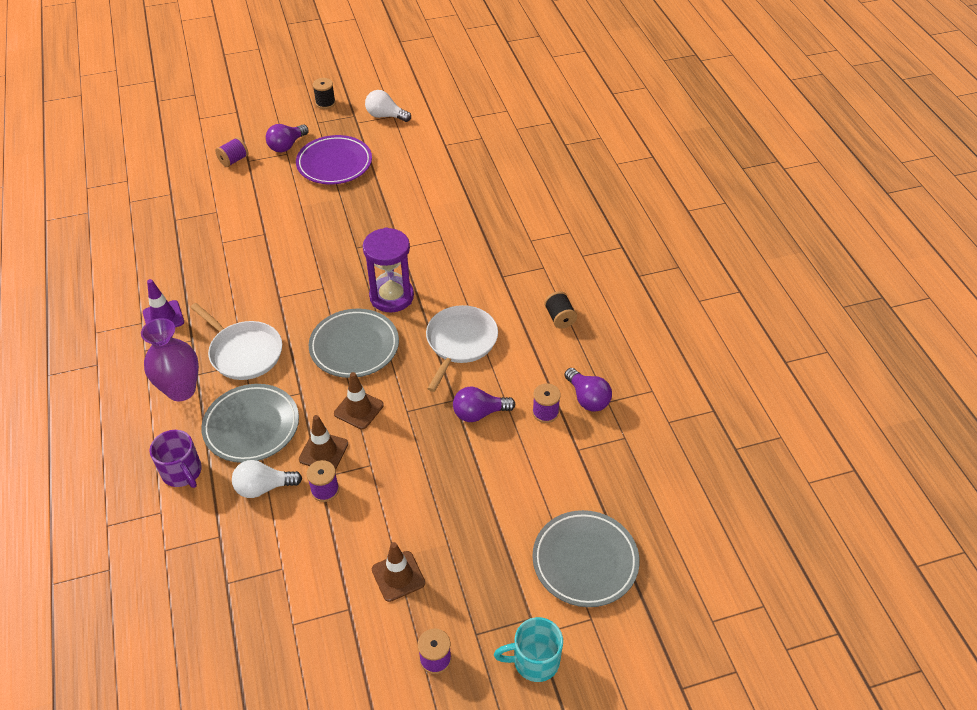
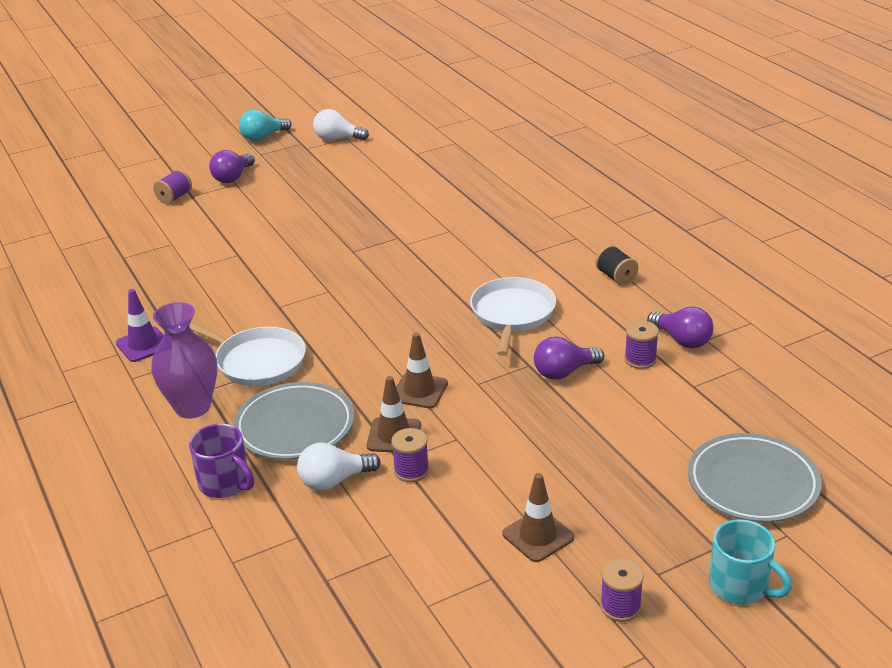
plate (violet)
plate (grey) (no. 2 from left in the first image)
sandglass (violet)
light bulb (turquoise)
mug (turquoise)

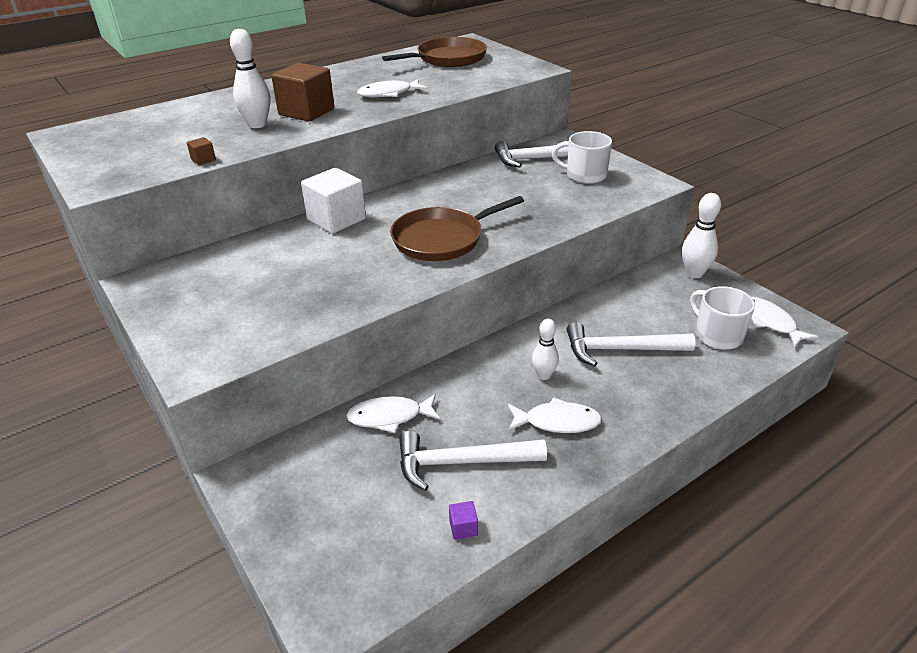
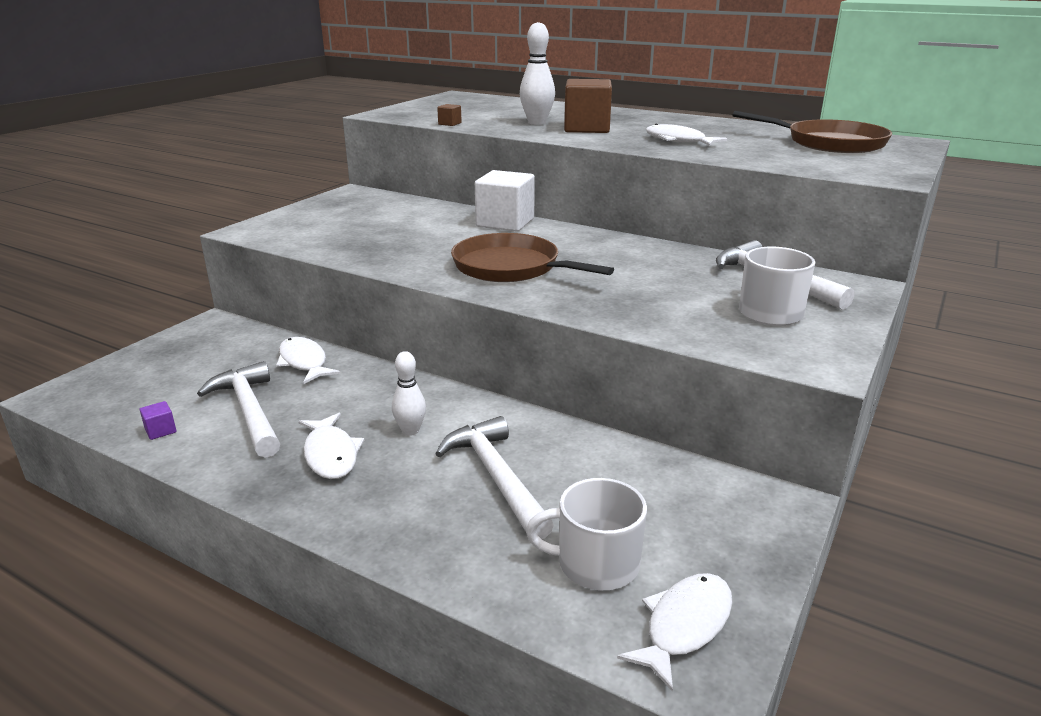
bowling pin (pure white) (no. 3 from left in the first image)
mug (pure white) (no. 1 from left)

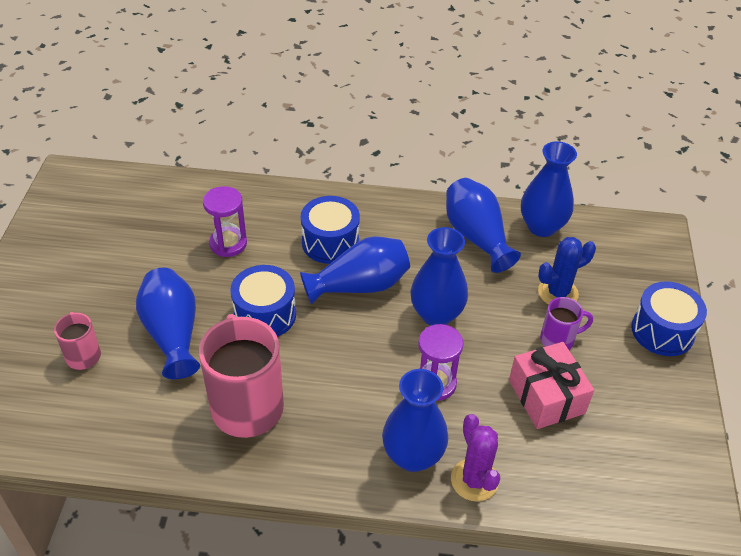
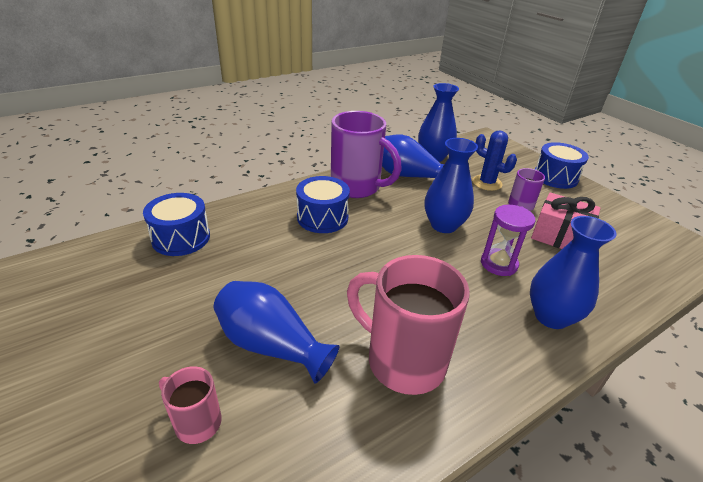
sandglass (violet) (no. 1 from left in the first image)
vase (royal blue) (no. 2 from left in the first image)
cactus (violet)
mug (violet) (no. 1 from left)
drum (royal blue) (no. 1 from left)
cactus (royal blue)

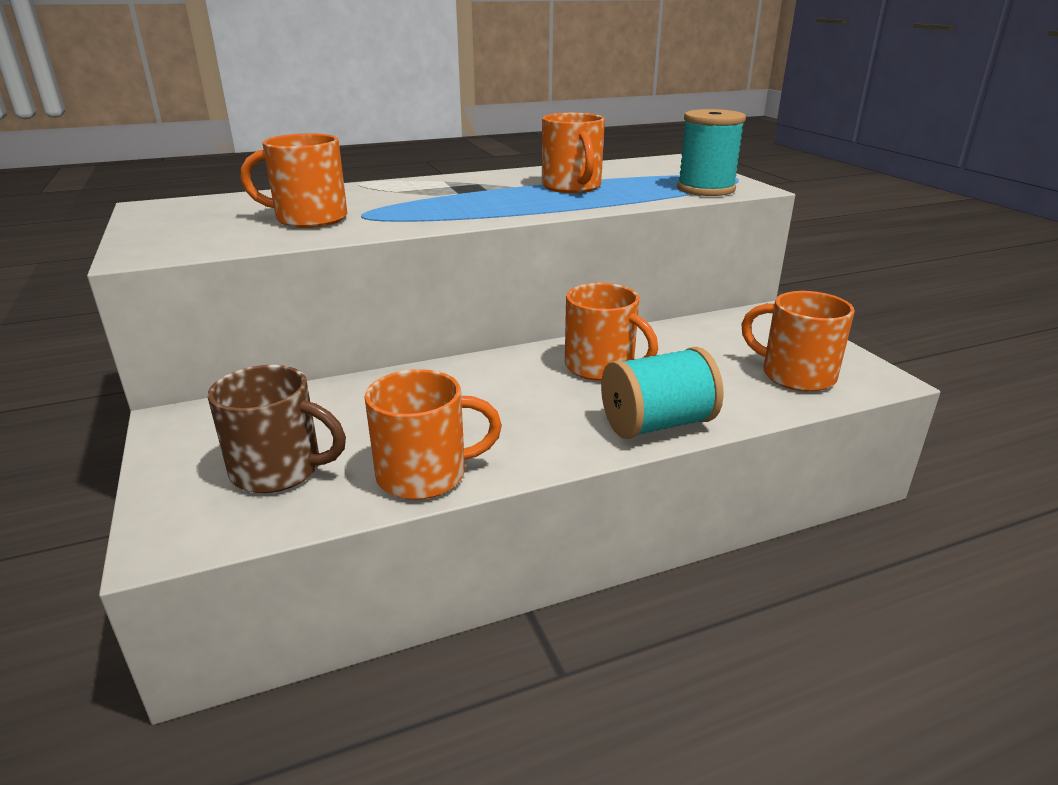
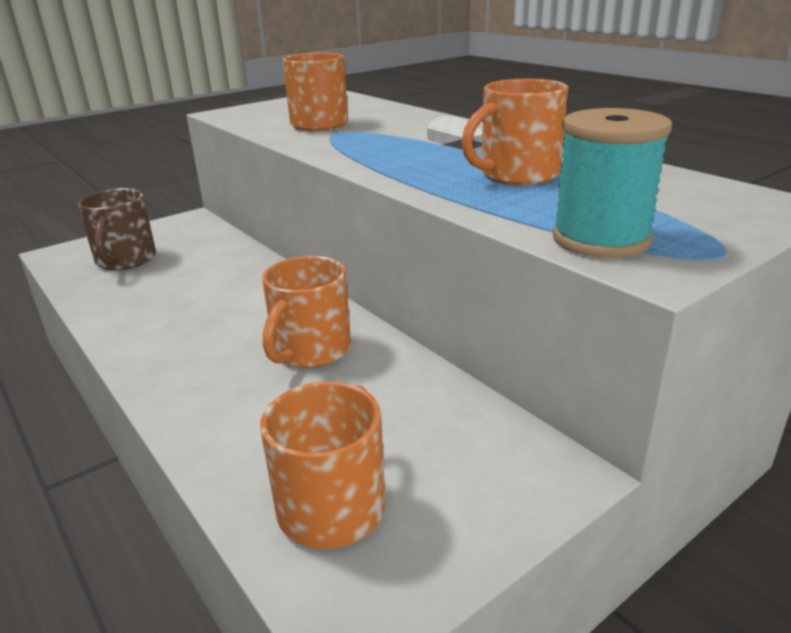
mug (orange-coloured) (no. 2 from left in the first image)
reel of thread (turquoise) (no. 1 from left in the first image)

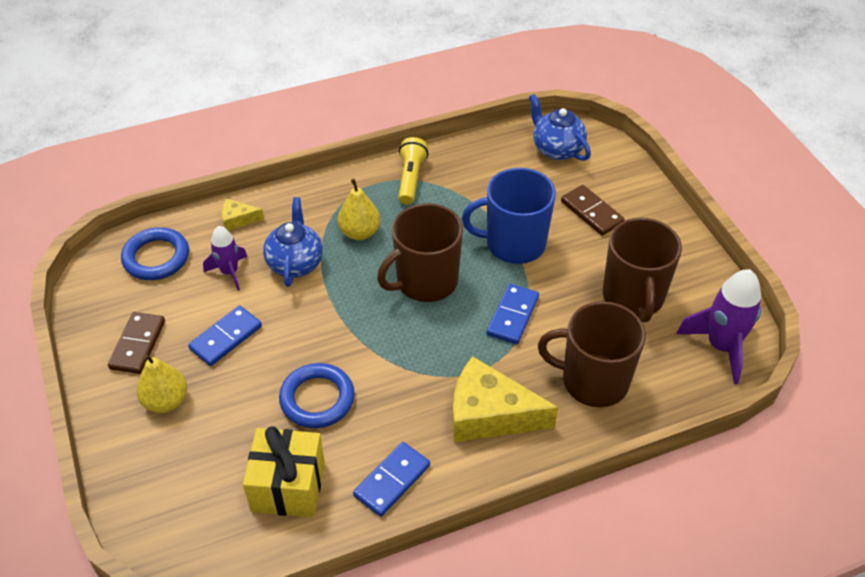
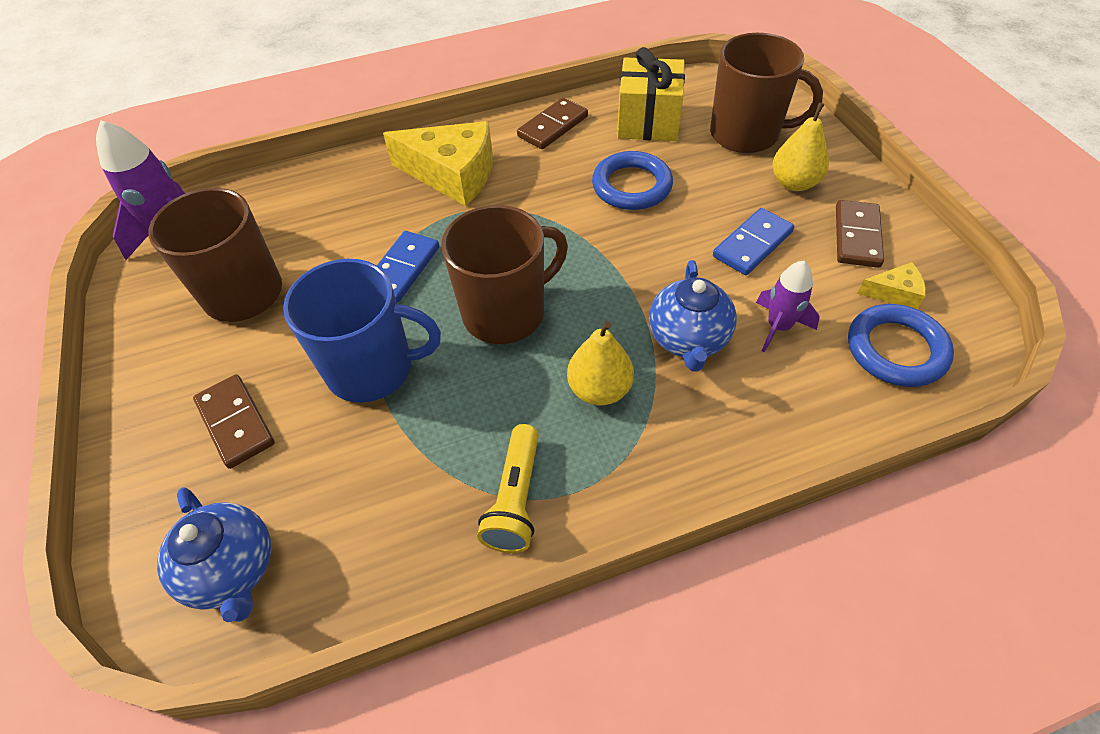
cheese wedge (golden) (no. 2 from left)
mug (brown) (no. 3 from left)
domino piece (brown) (no. 2 from left)

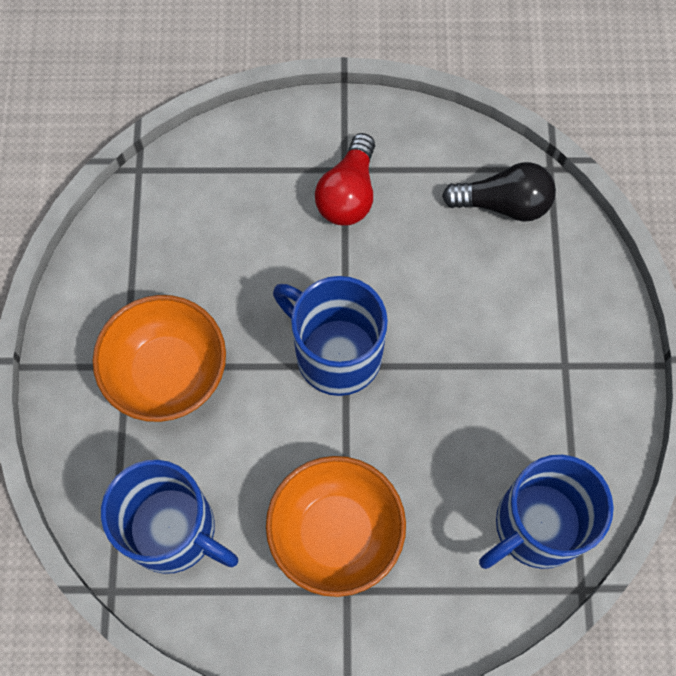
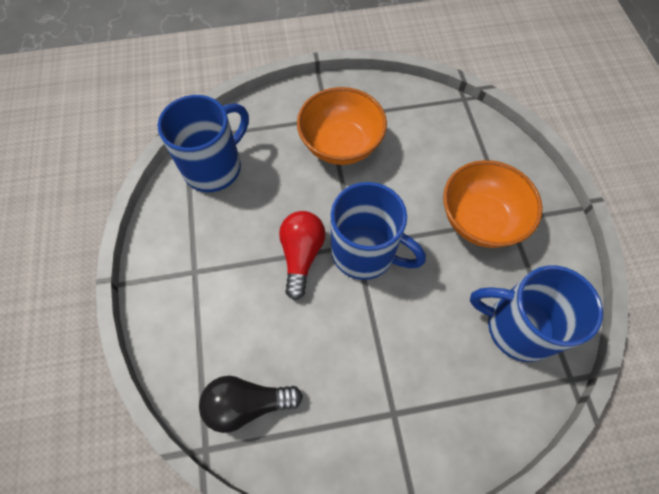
mug (royal blue) (no. 3 from left)
light bulb (crimson)

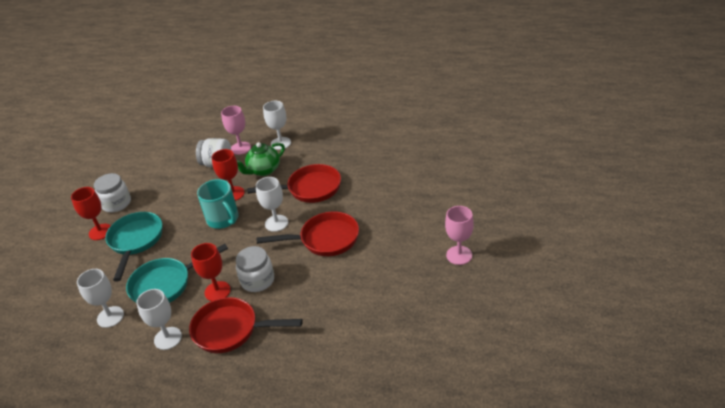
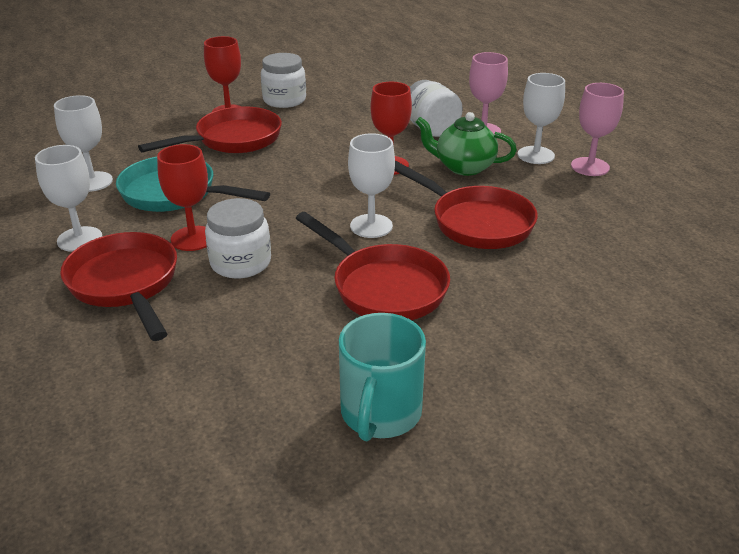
mug (turquoise)
wine glass (rose-pink) (no. 2 from left)
frying pan (crimson) (no. 2 from left)

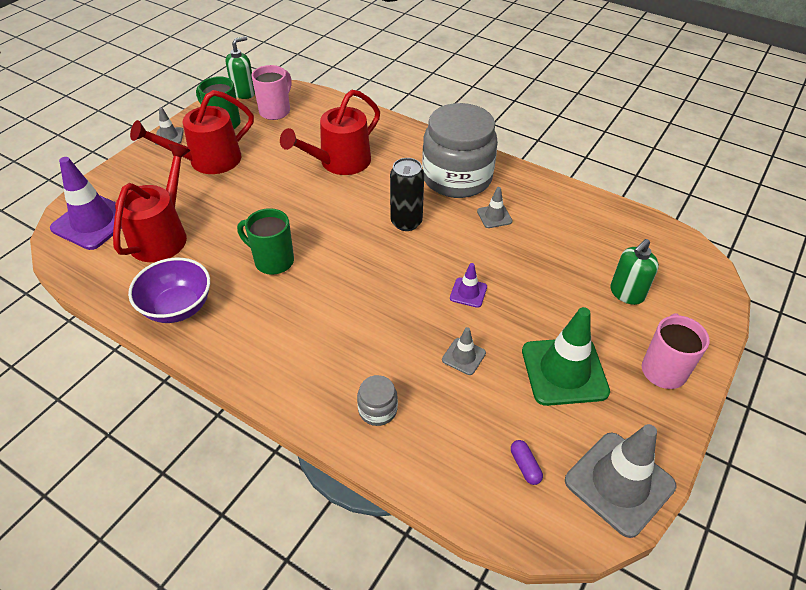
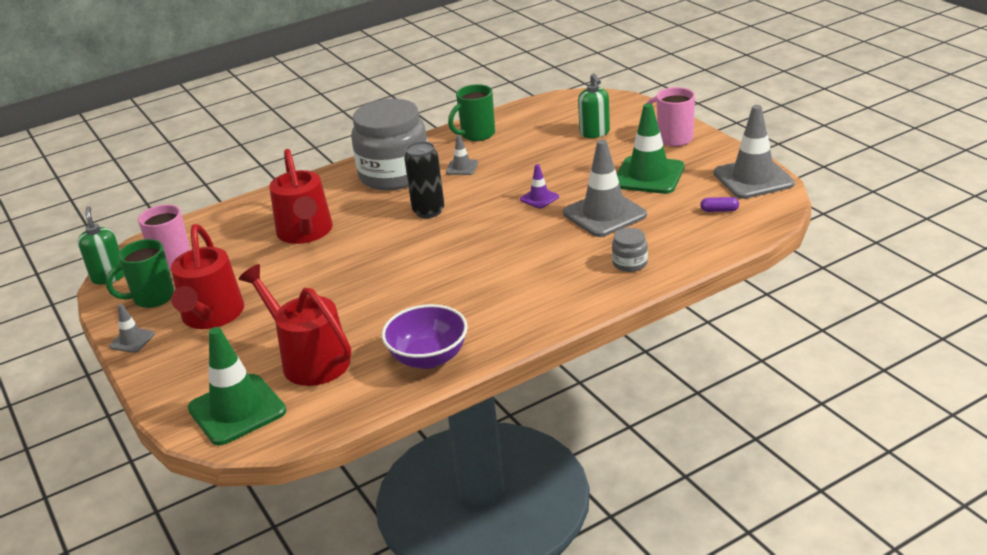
mug (emerald) (no. 2 from left)
safety cone (emerald) (no. 1 from left)
safety cone (grey) (no. 3 from left)

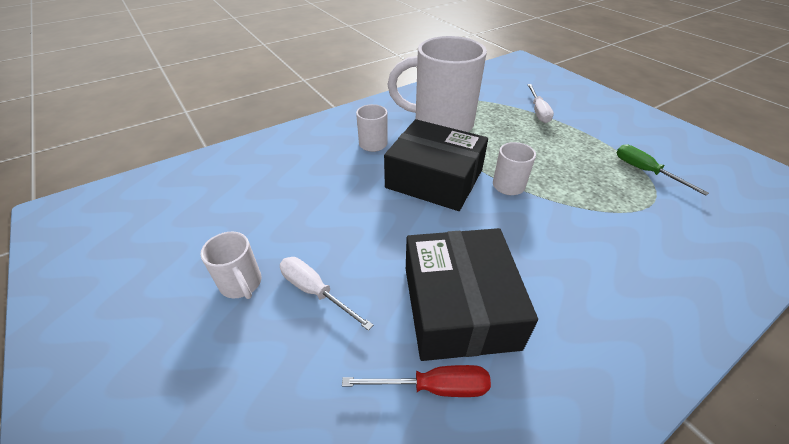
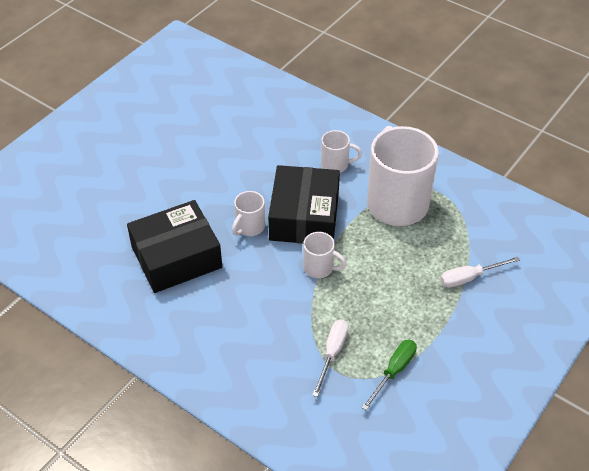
hand screwdriver (crimson)
mug (pure white) (no. 1 from left)
hand screwdriver (pure white) (no. 1 from left)

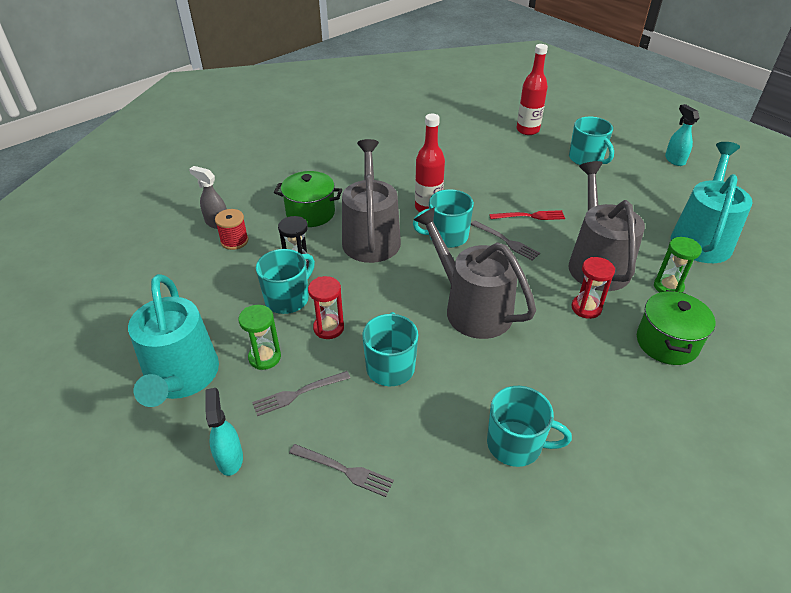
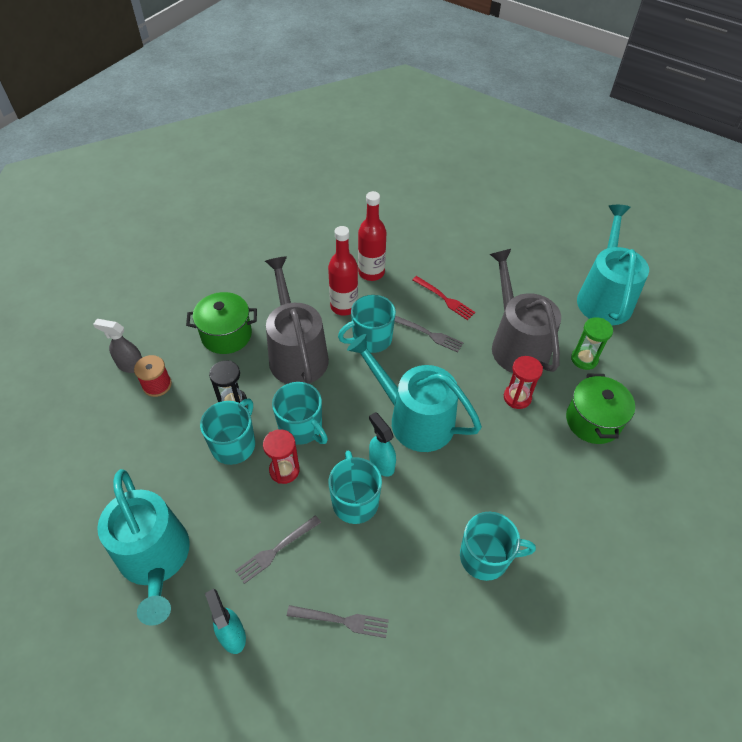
sandglass (emerald) (no. 1 from left in the first image)
flask (crimson) (no. 2 from left)
mug (turquoise) (no. 2 from left)
spray cleaner (turquoise) (no. 2 from left)
watering can (turquoise) (no. 2 from left)
fork (crimson)

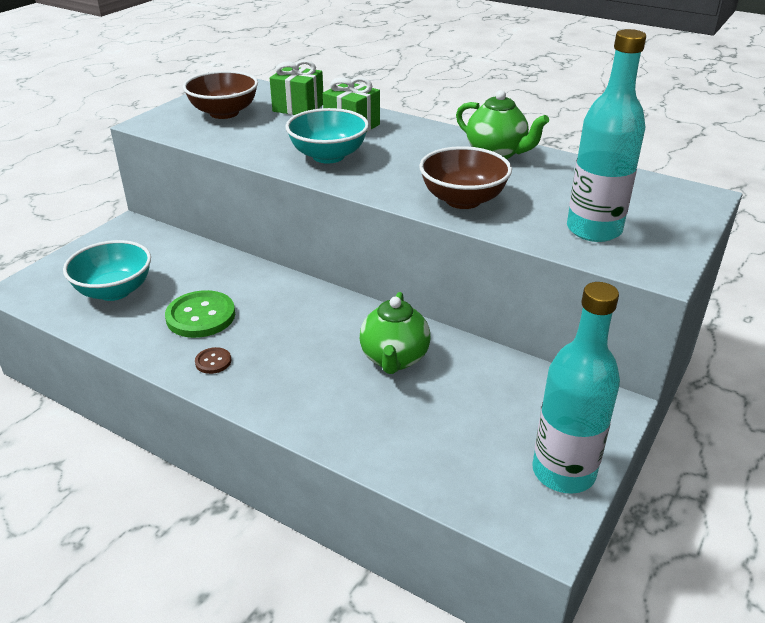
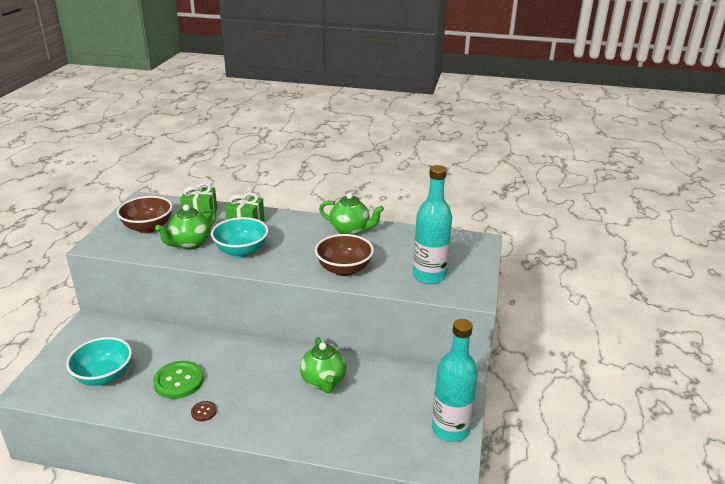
tea pot (emerald) (no. 1 from left)

